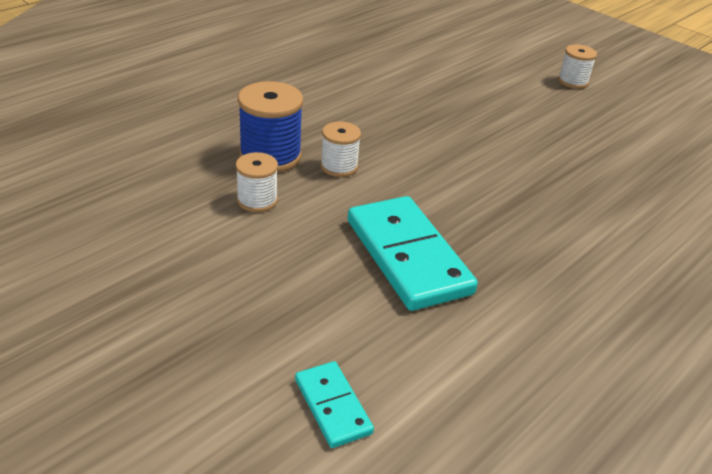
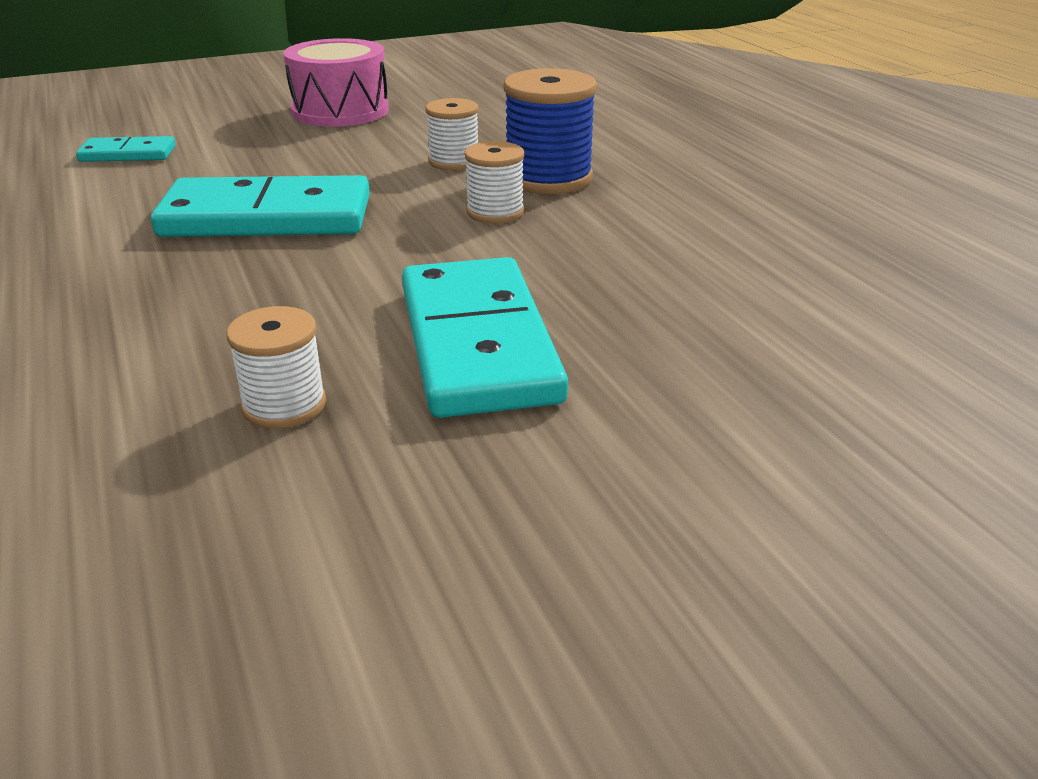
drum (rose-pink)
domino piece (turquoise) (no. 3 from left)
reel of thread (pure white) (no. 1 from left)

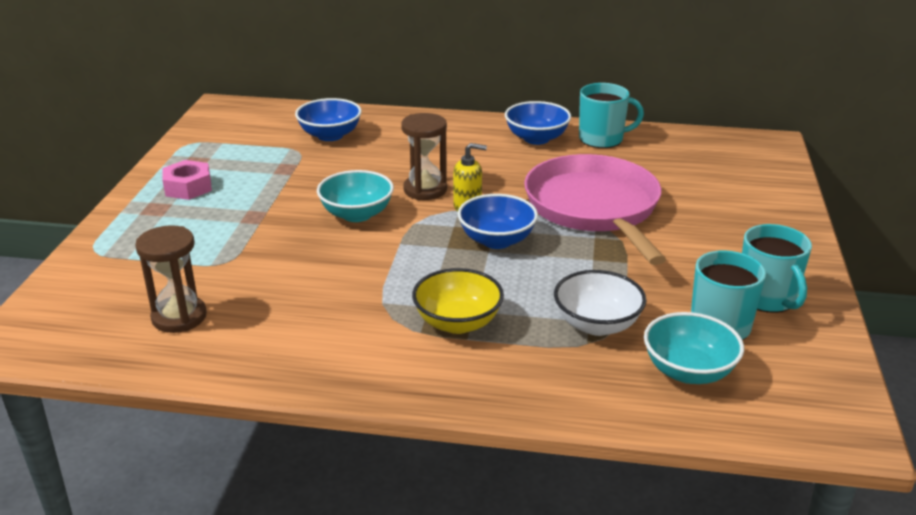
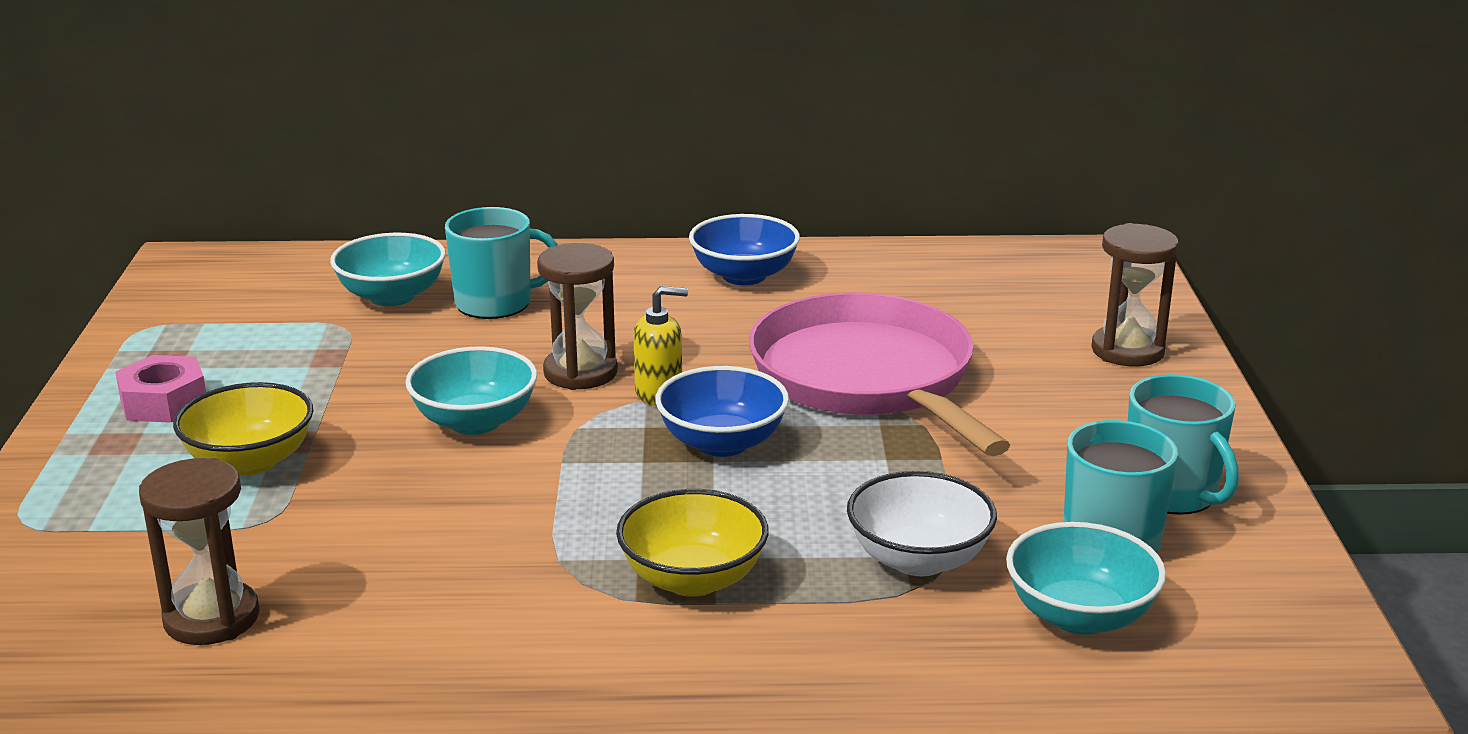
bowl (golden) (no. 1 from left)
sandglass (brown) (no. 3 from left)
mug (turquoise) (no. 1 from left)
bowl (turquoise) (no. 1 from left)

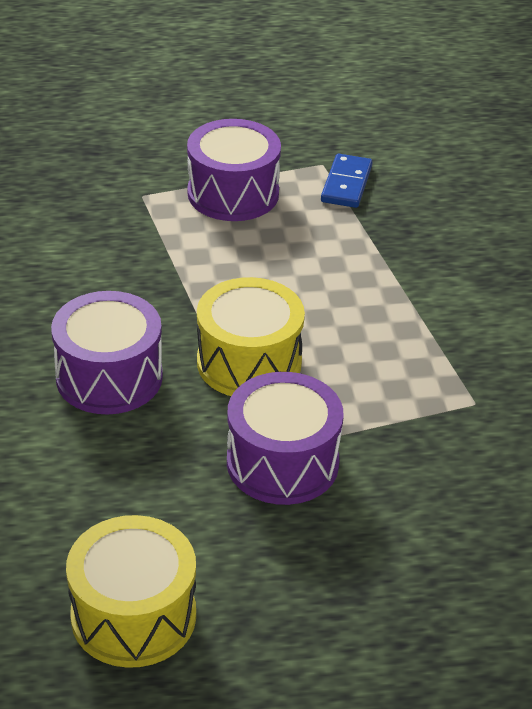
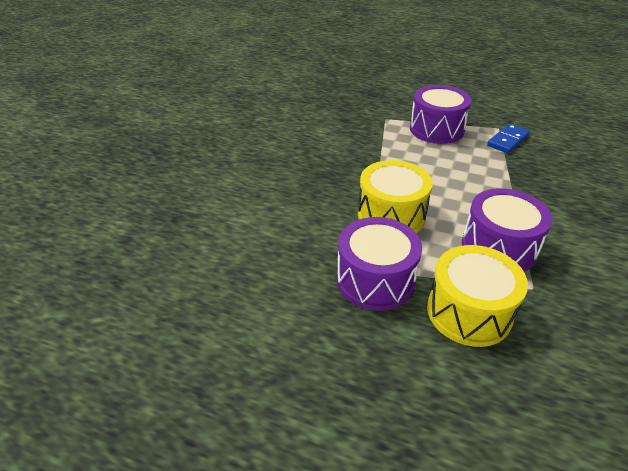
drum (violet) (no. 3 from left)
drum (golden) (no. 2 from left)

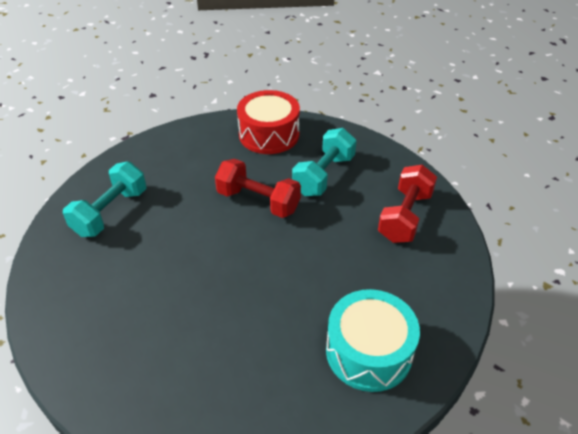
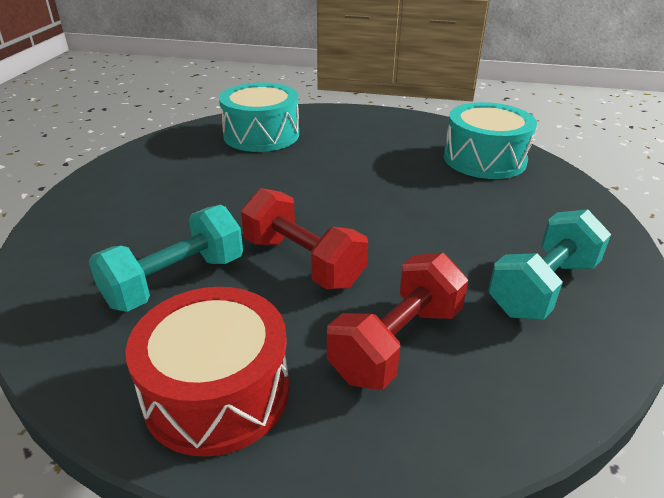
drum (turquoise) (no. 2 from left)
dumbbell (crimson) (no. 2 from left)

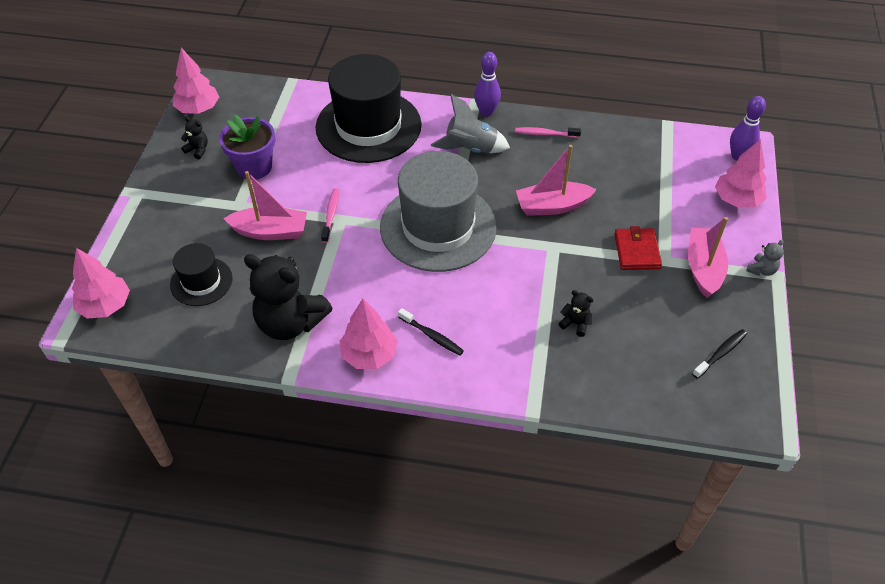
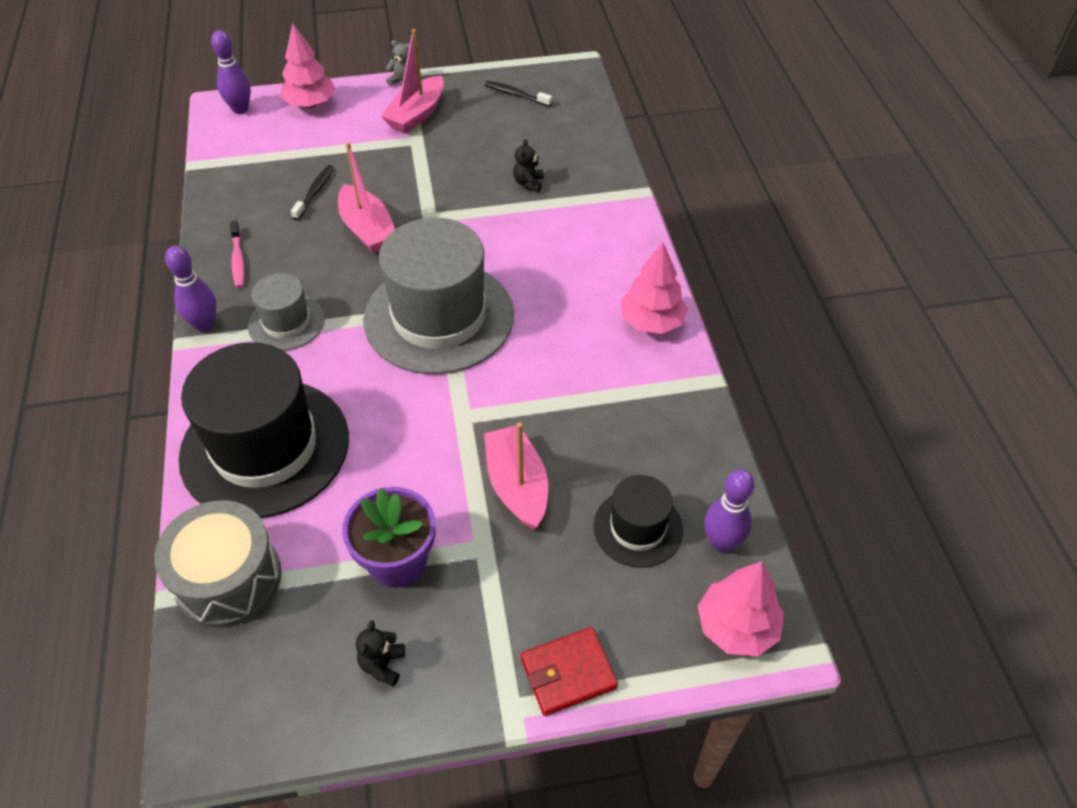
fir tree (rose-pink) (no. 2 from left in the first image)
stuffed bear (jet-black) (no. 2 from left in the first image)
toothbrush (rose-pink) (no. 1 from left in the first image)
drum (grey)
bowling pin (violet) (no. 3 from left)
toothbrush (jet-black) (no. 1 from left)
billfold (crimson)
hat (grey) (no. 1 from left)
toy boat (rose-pink) (no. 2 from left)

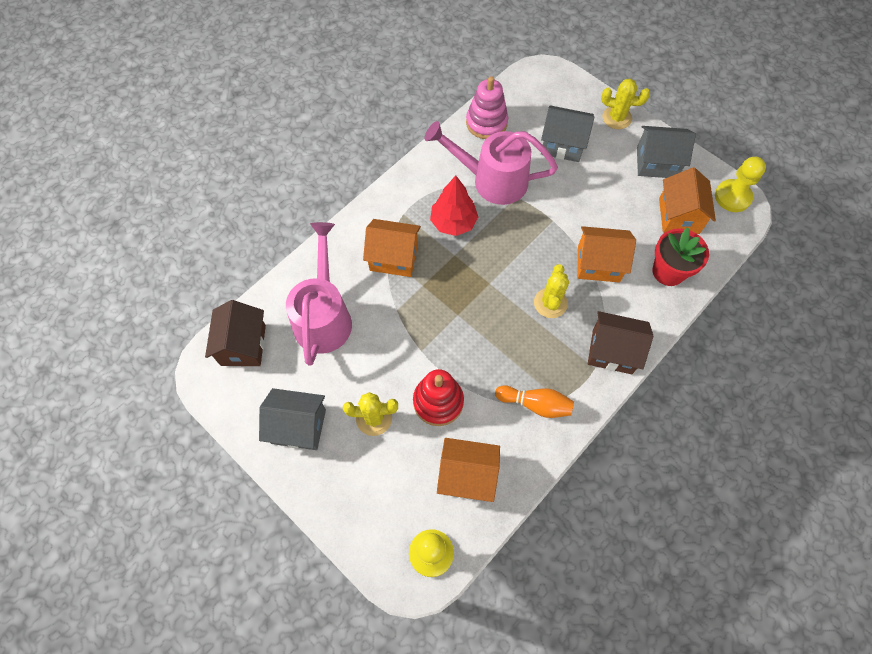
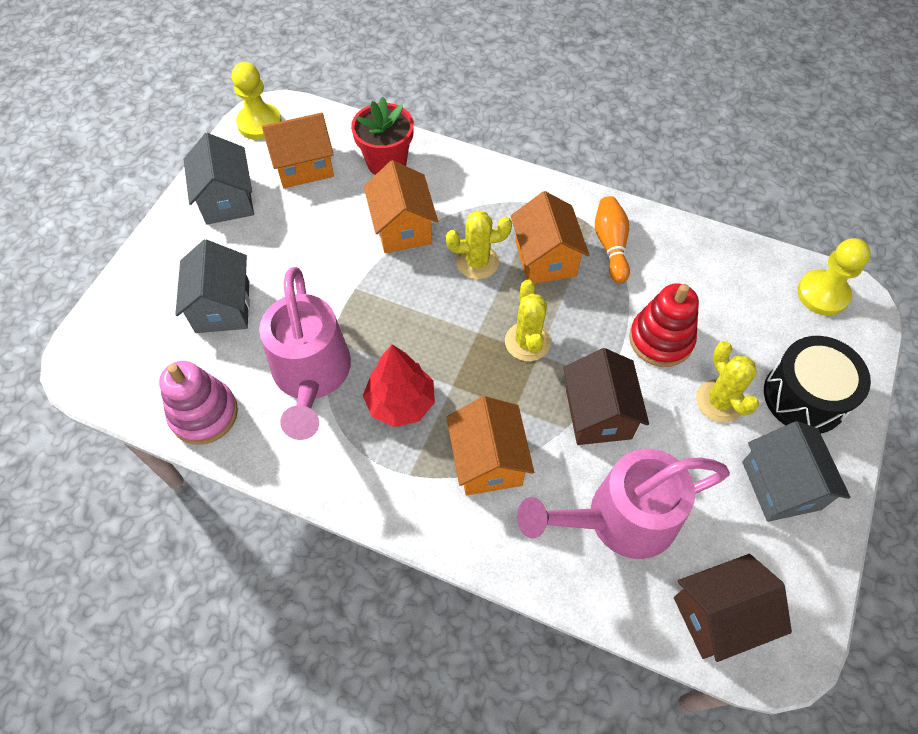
drum (jet-black)
toy house (orange-coloured) (no. 4 from left)
toy house (brown) (no. 1 from left)
cactus (golden) (no. 2 from left)

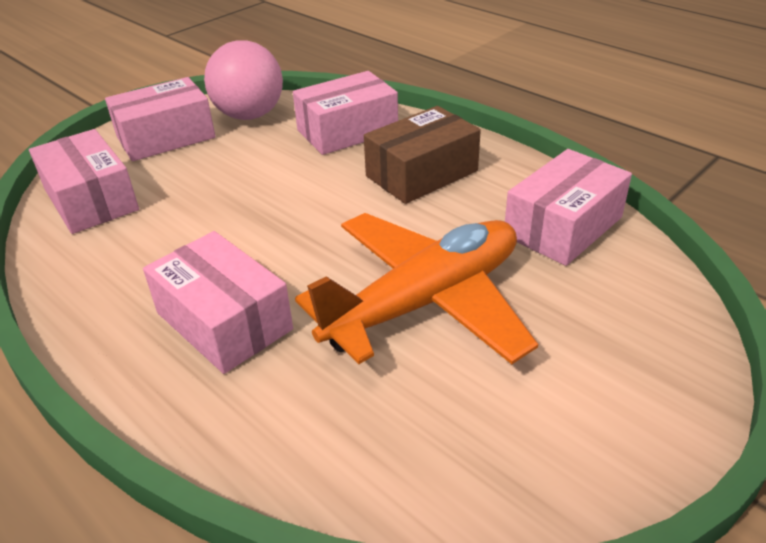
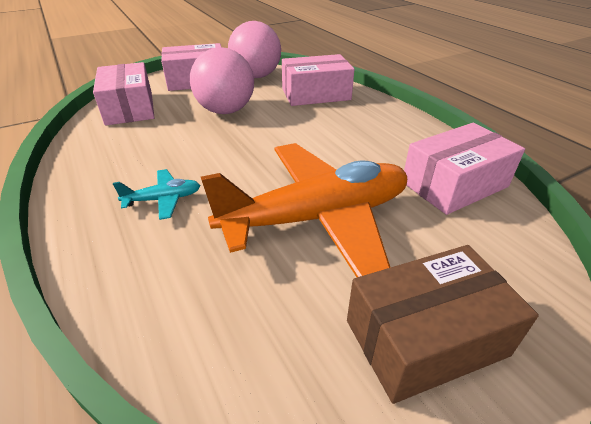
ball (rose-pink) (no. 1 from left)
box (brown)
plane (turquoise)

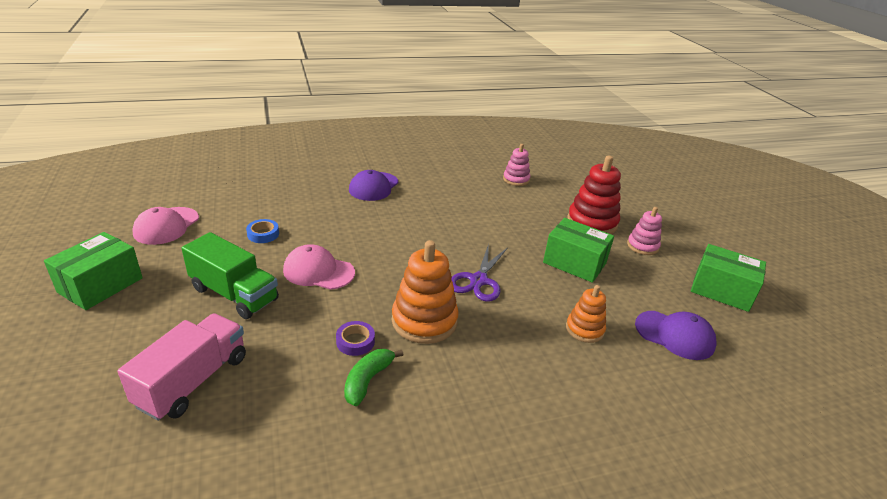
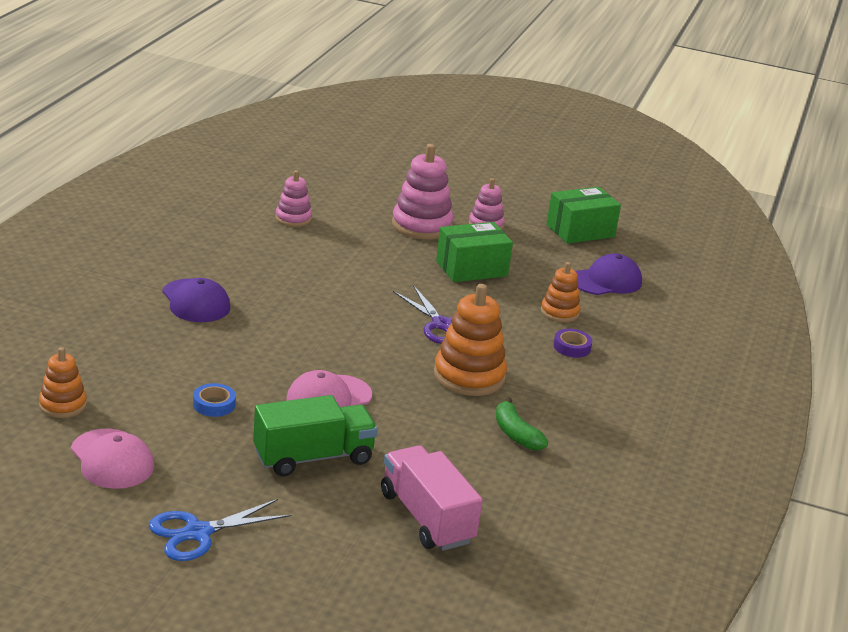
stacking rings (orange-coloured) (no. 1 from left)
sticky tape (violet)
shears (royal blue)
stacking rings (rose-pink) (no. 2 from left)

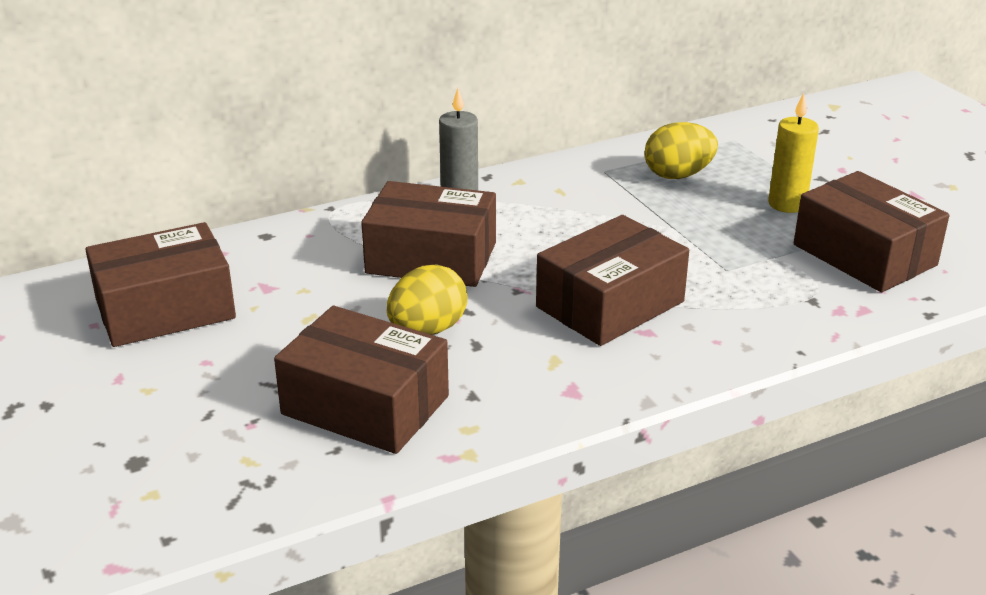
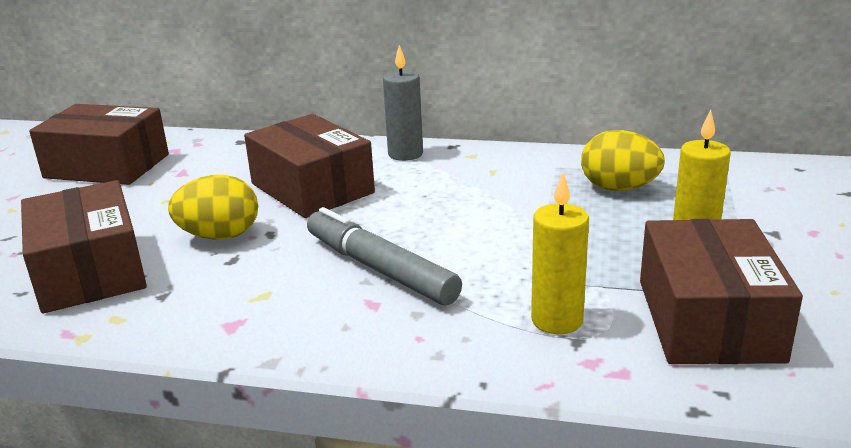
pillar candle (golden) (no. 1 from left)
marker pen (grey)

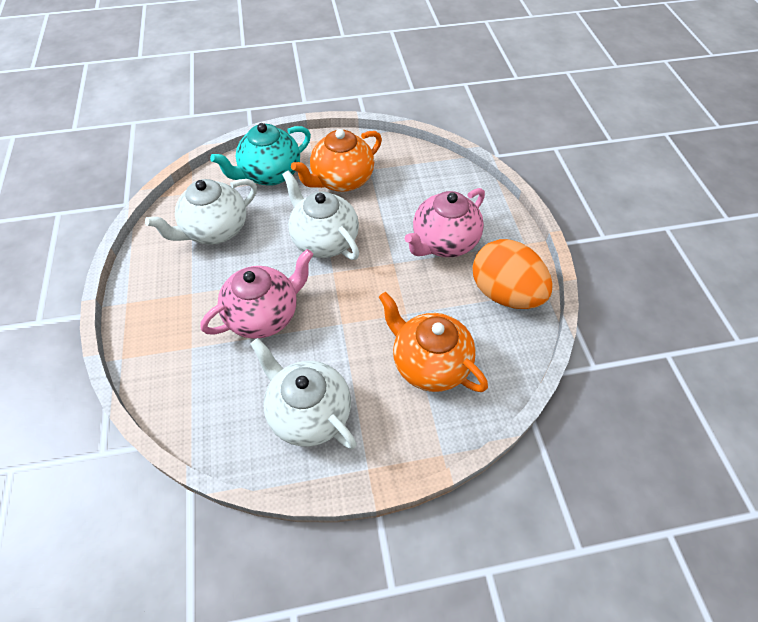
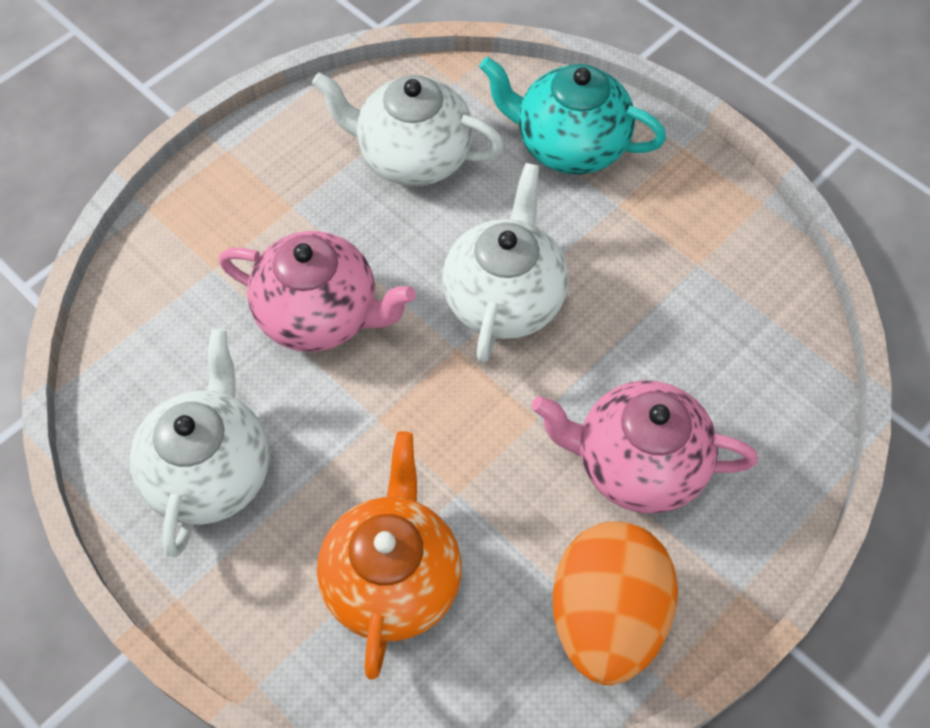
tea pot (orange-coloured) (no. 1 from left in the first image)

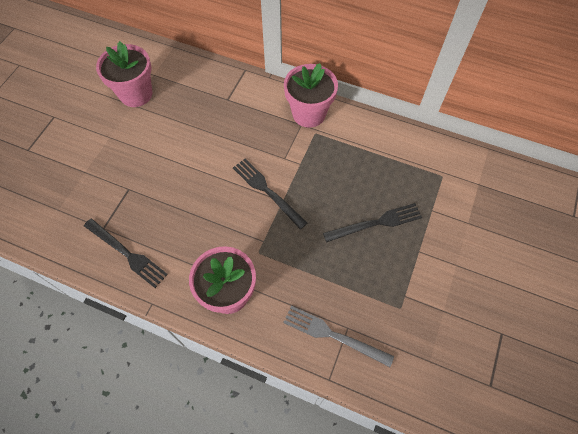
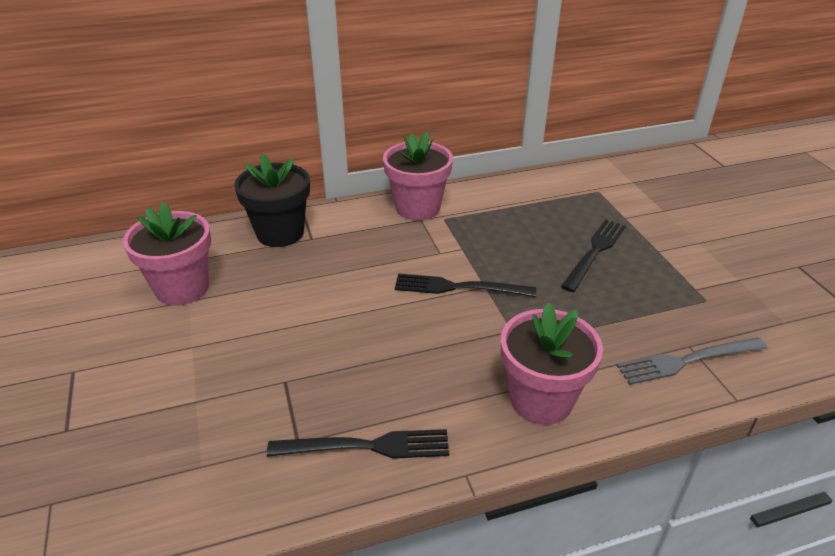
potted plant (jet-black)

